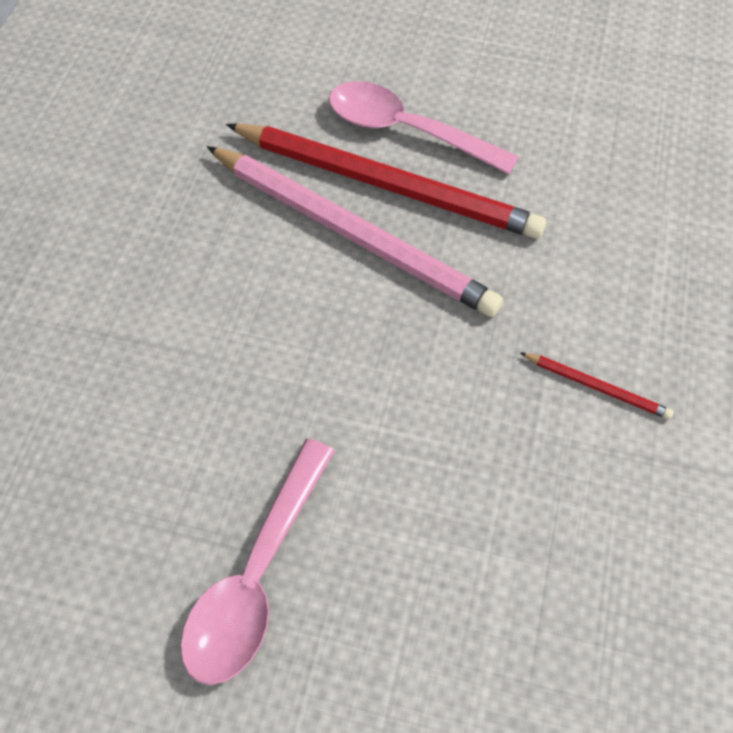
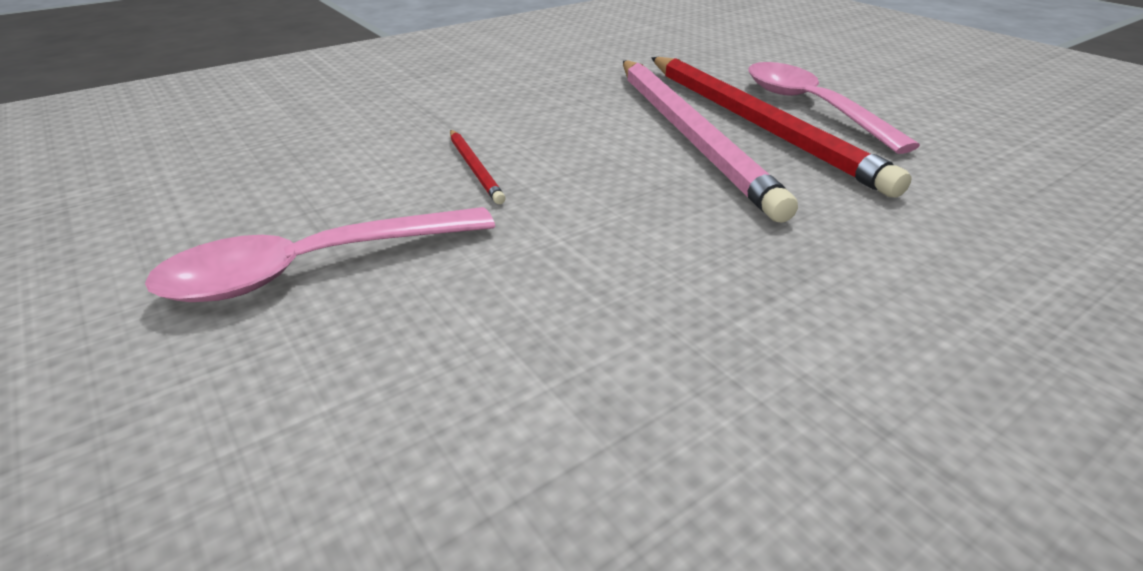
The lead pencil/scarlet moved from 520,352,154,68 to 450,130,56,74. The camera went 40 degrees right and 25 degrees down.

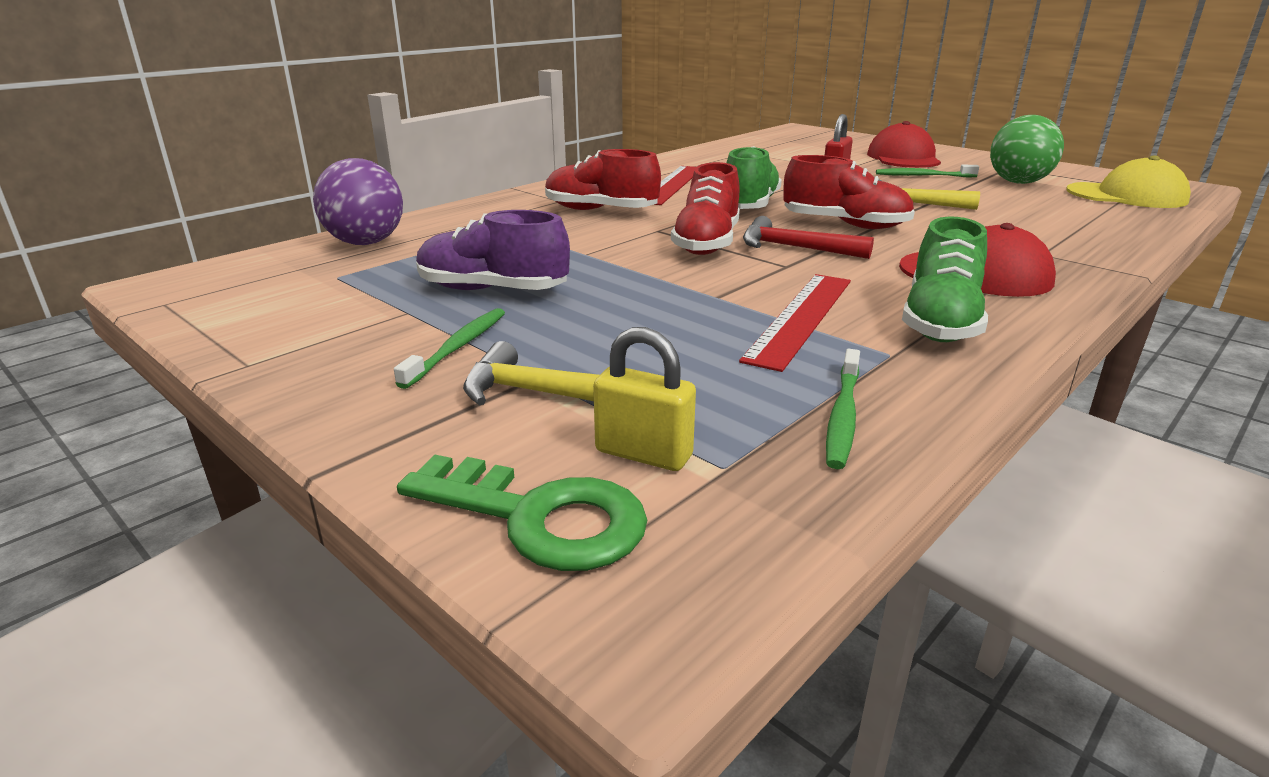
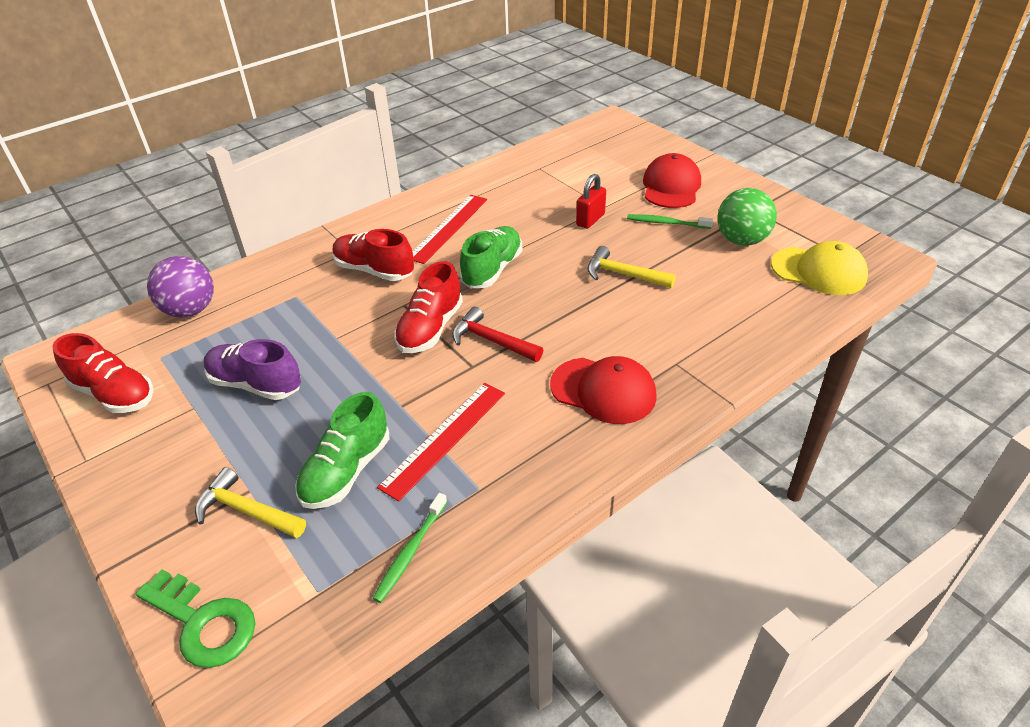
The dental brush/emerald at 394,308,111,81 disappeared. The lock/yellow at 593,327,103,144 disappeared. The sneaker/scarlet moved from 783,155,132,74 to 52,333,102,80. The sneaker/emerald moved from 902,217,86,125 to 295,392,94,117. The camera went 10 degrees right and 15 degrees up.

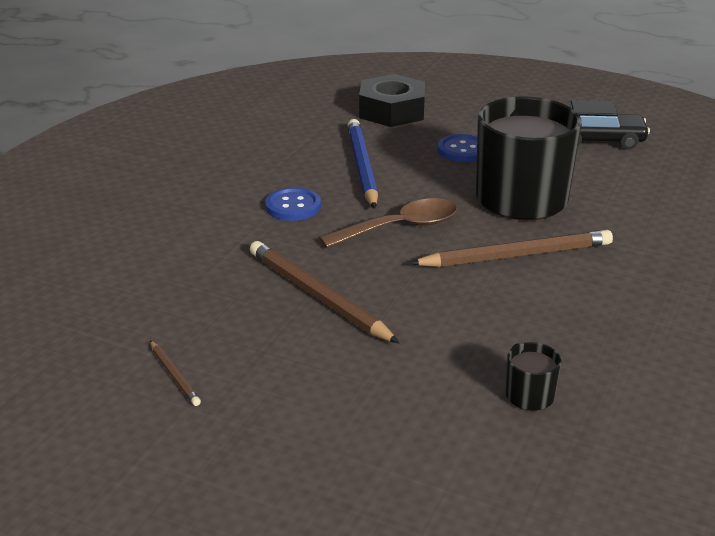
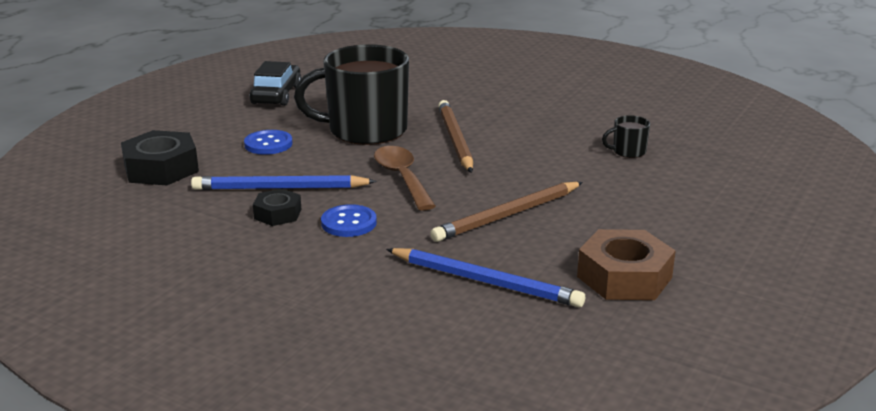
The hex nut/black at 253,189,48,37 appeared. The lead pencil/blue at 386,248,199,59 appeared. The lead pencil/brown at 150,340,51,66 was replaced by the hex nut/brown at 577,229,99,71. The camera went 85 degrees left and 5 degrees down.

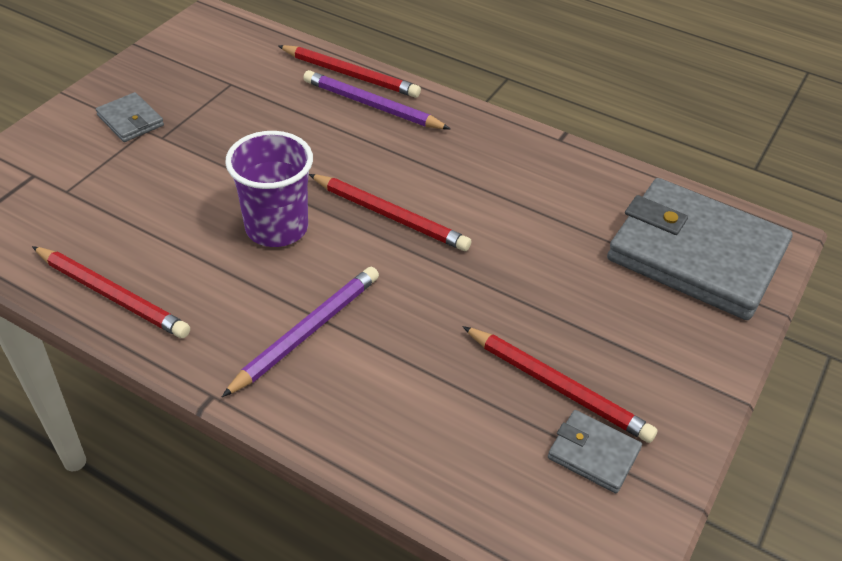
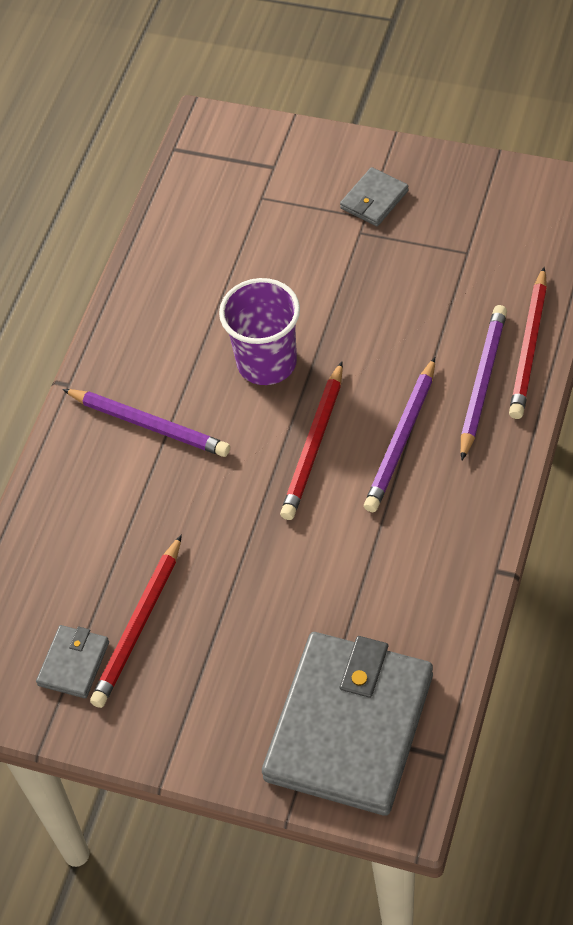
The lead pencil/scarlet at 32,246,158,92 disappeared. The lead pencil/purple at 364,357,71,155 appeared. The camera went 85 degrees right and 10 degrees up.

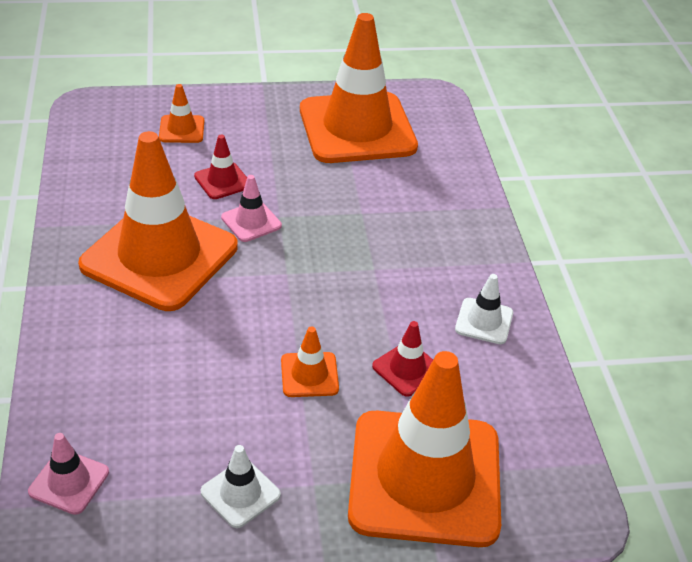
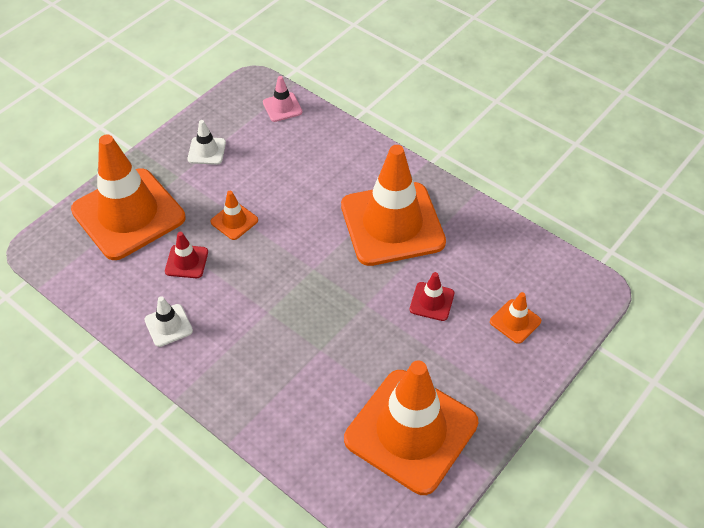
The safety cone/rosy at 221,175,61,67 disappeared. The camera went 140 degrees right and 10 degrees up.

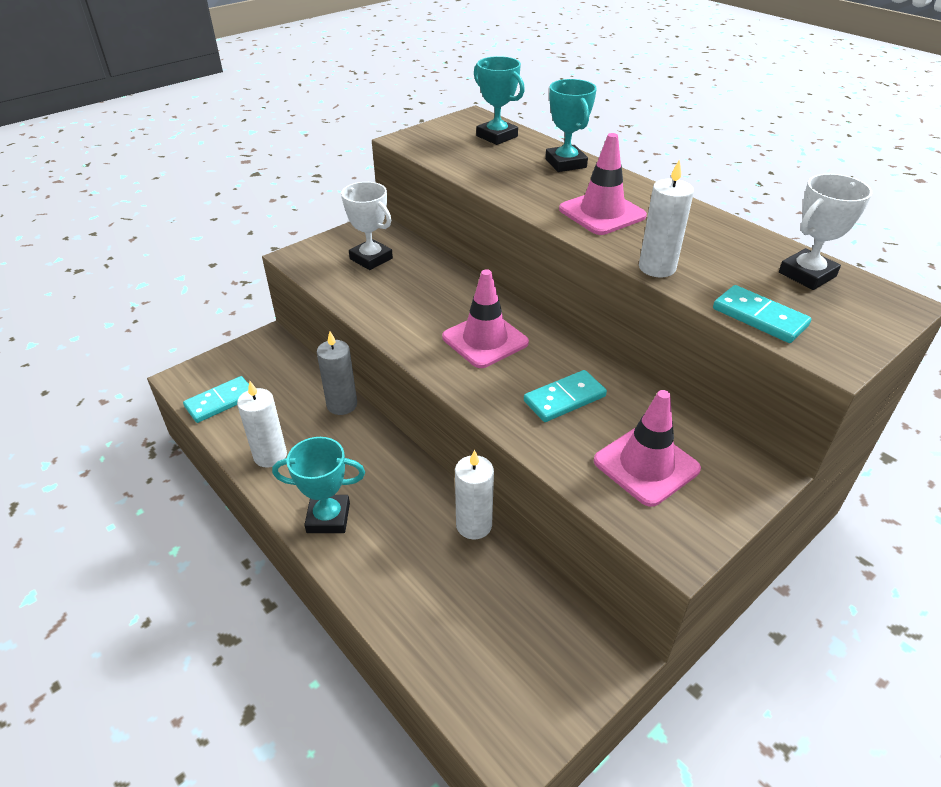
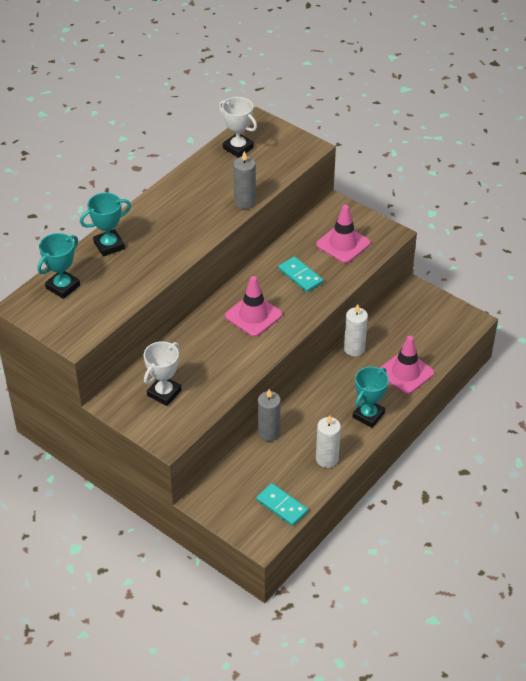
The domino tile/turquoise at 713,285,98,58 disappeared. The safety cone/rosy moved from 559,133,88,102 to 380,336,54,58. The pillar candle/pure white at 639,159,55,118 became the pillar candle/ash-grey at 233,151,23,58. The award cup/turquoise at 272,437,93,96 turned 45 degrees clockwise. The camera went 100 degrees left and 5 degrees up.

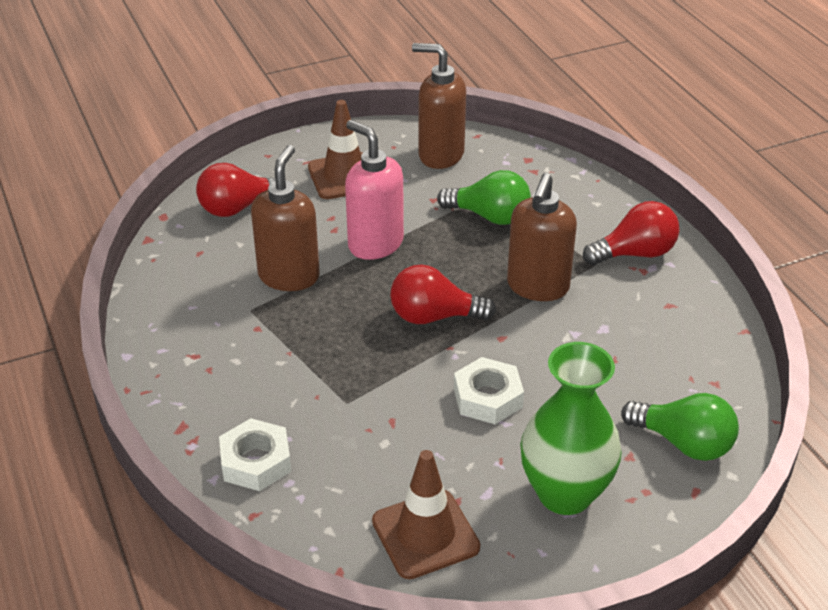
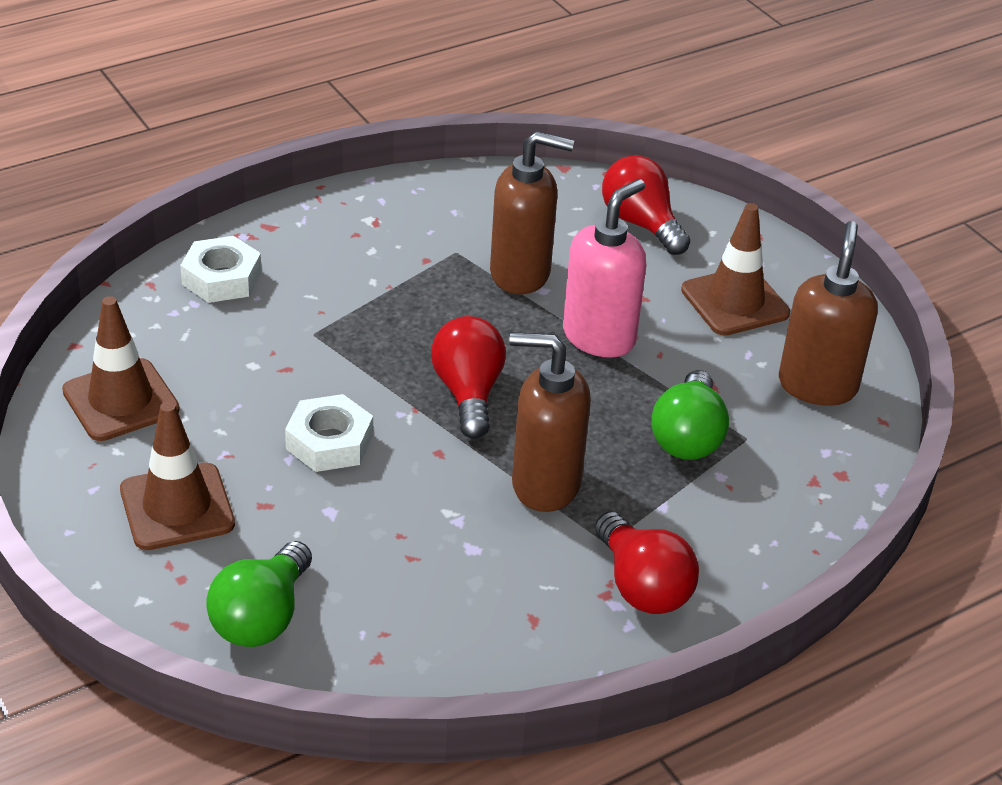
The flower vase/emerald at 520,342,102,173 was replaced by the safety cone/brown at 120,401,115,149. The camera went 80 degrees right and 0 degrees up.

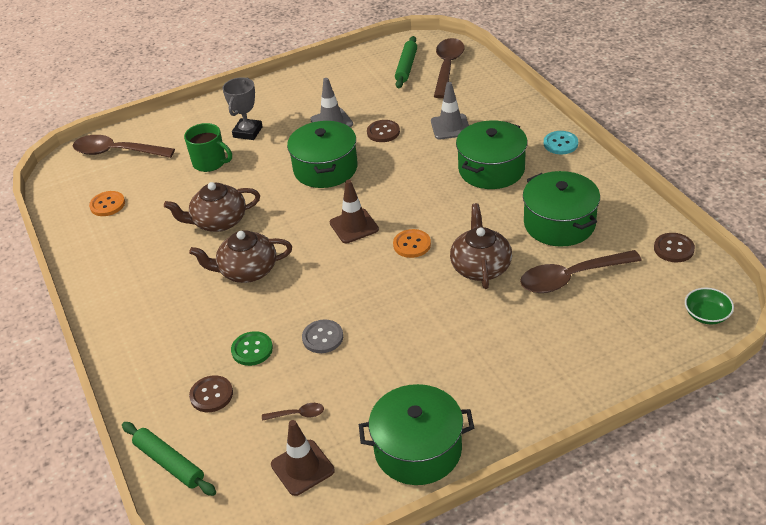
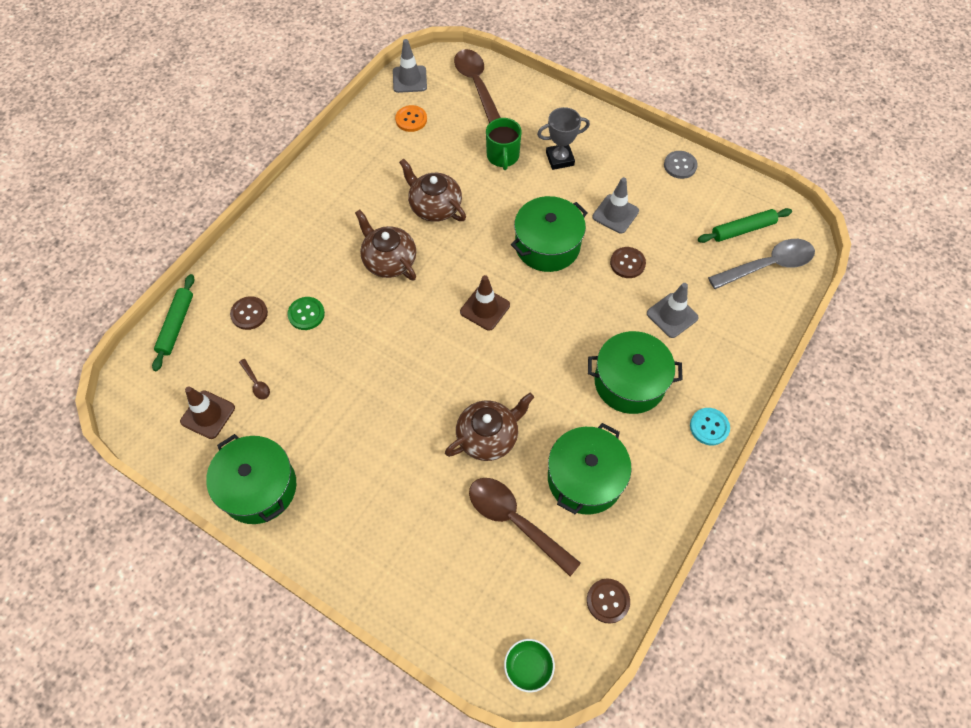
The button/orange at 393,229,38,29 disappeared. The safety cone/ash-grey at 393,39,34,54 appeared. The button/ash-grey moved from 302,320,41,33 to 664,151,34,28. The tablespoon/brown at 434,38,31,61 became the tablespoon/ash-grey at 708,239,107,50. The camera went 55 degrees right and 20 degrees up.

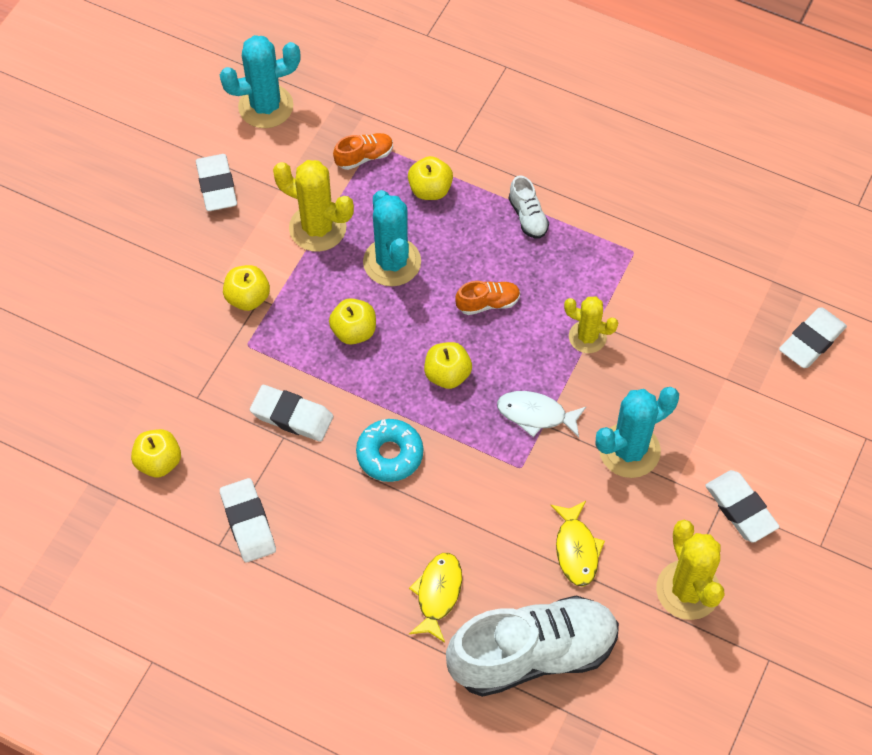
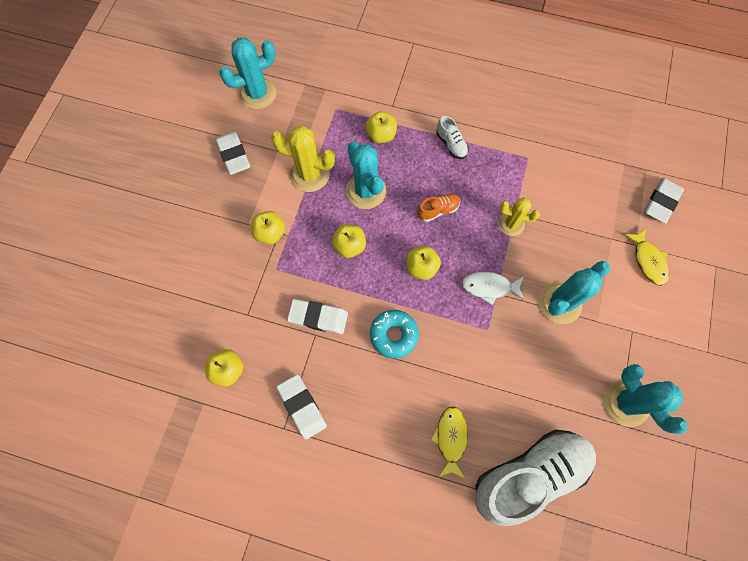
The sneaker/orange at 333,133,60,37 disappeared. The eraser/pure white at 705,470,75,73 disappeared. The fish/yellow moved from 550,501,55,86 to 624,228,45,58. The prickly plant/yellow at 656,520,68,100 became the prickly plant/turquoise at 604,364,84,70. The camera went 10 degrees left and 10 degrees up.

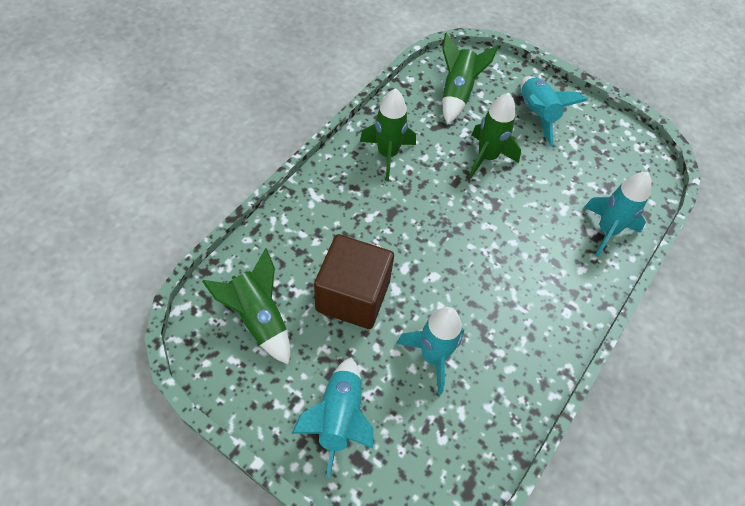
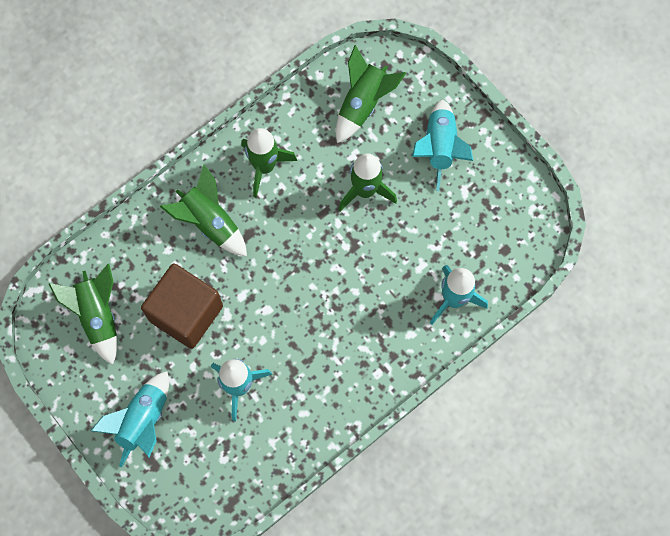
The toy rocket/emerald at 160,165,87,91 appeared. The camera went 20 degrees right and 15 degrees up.

